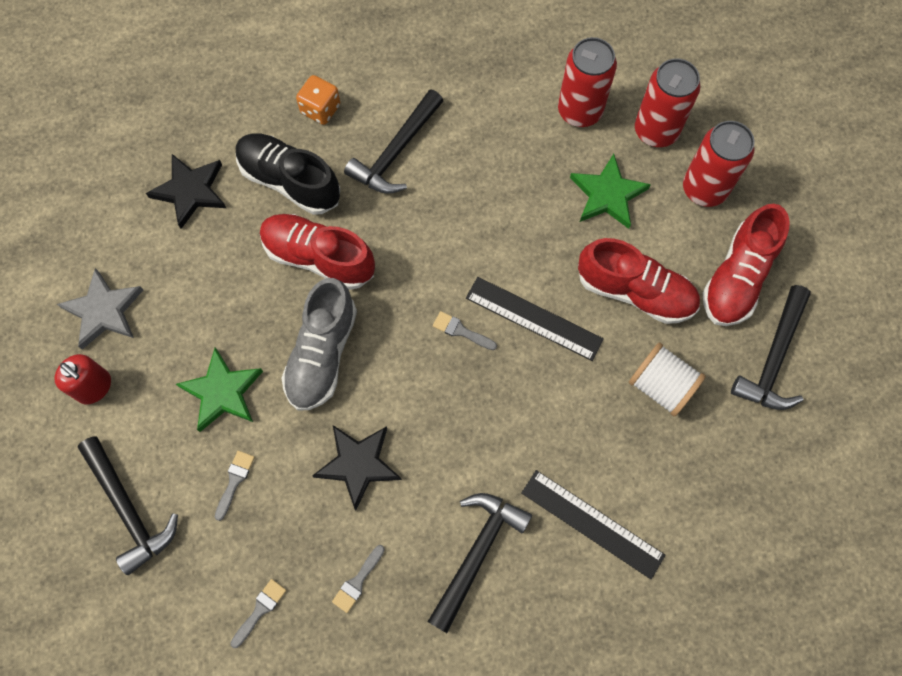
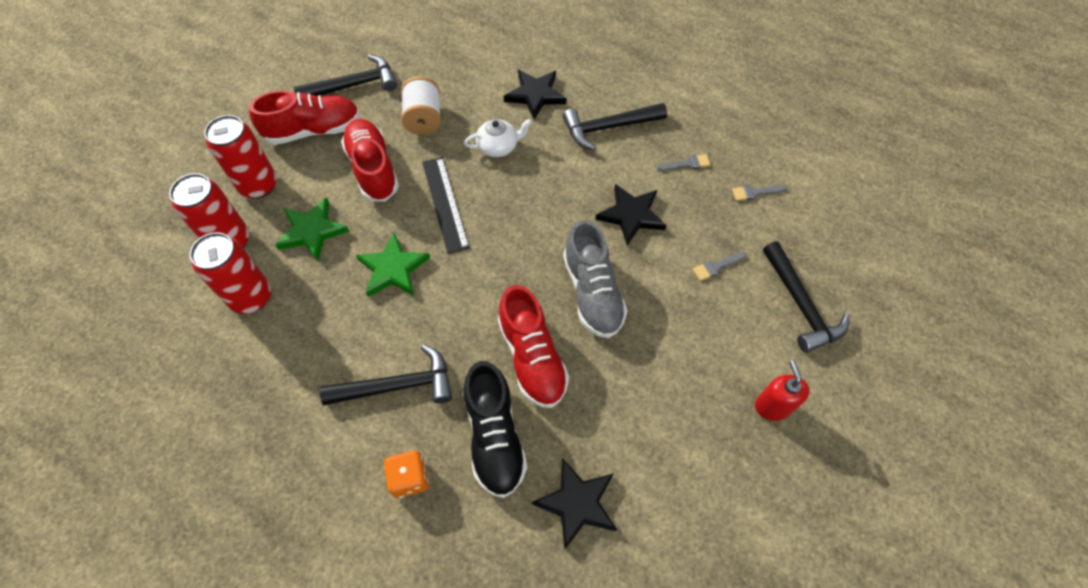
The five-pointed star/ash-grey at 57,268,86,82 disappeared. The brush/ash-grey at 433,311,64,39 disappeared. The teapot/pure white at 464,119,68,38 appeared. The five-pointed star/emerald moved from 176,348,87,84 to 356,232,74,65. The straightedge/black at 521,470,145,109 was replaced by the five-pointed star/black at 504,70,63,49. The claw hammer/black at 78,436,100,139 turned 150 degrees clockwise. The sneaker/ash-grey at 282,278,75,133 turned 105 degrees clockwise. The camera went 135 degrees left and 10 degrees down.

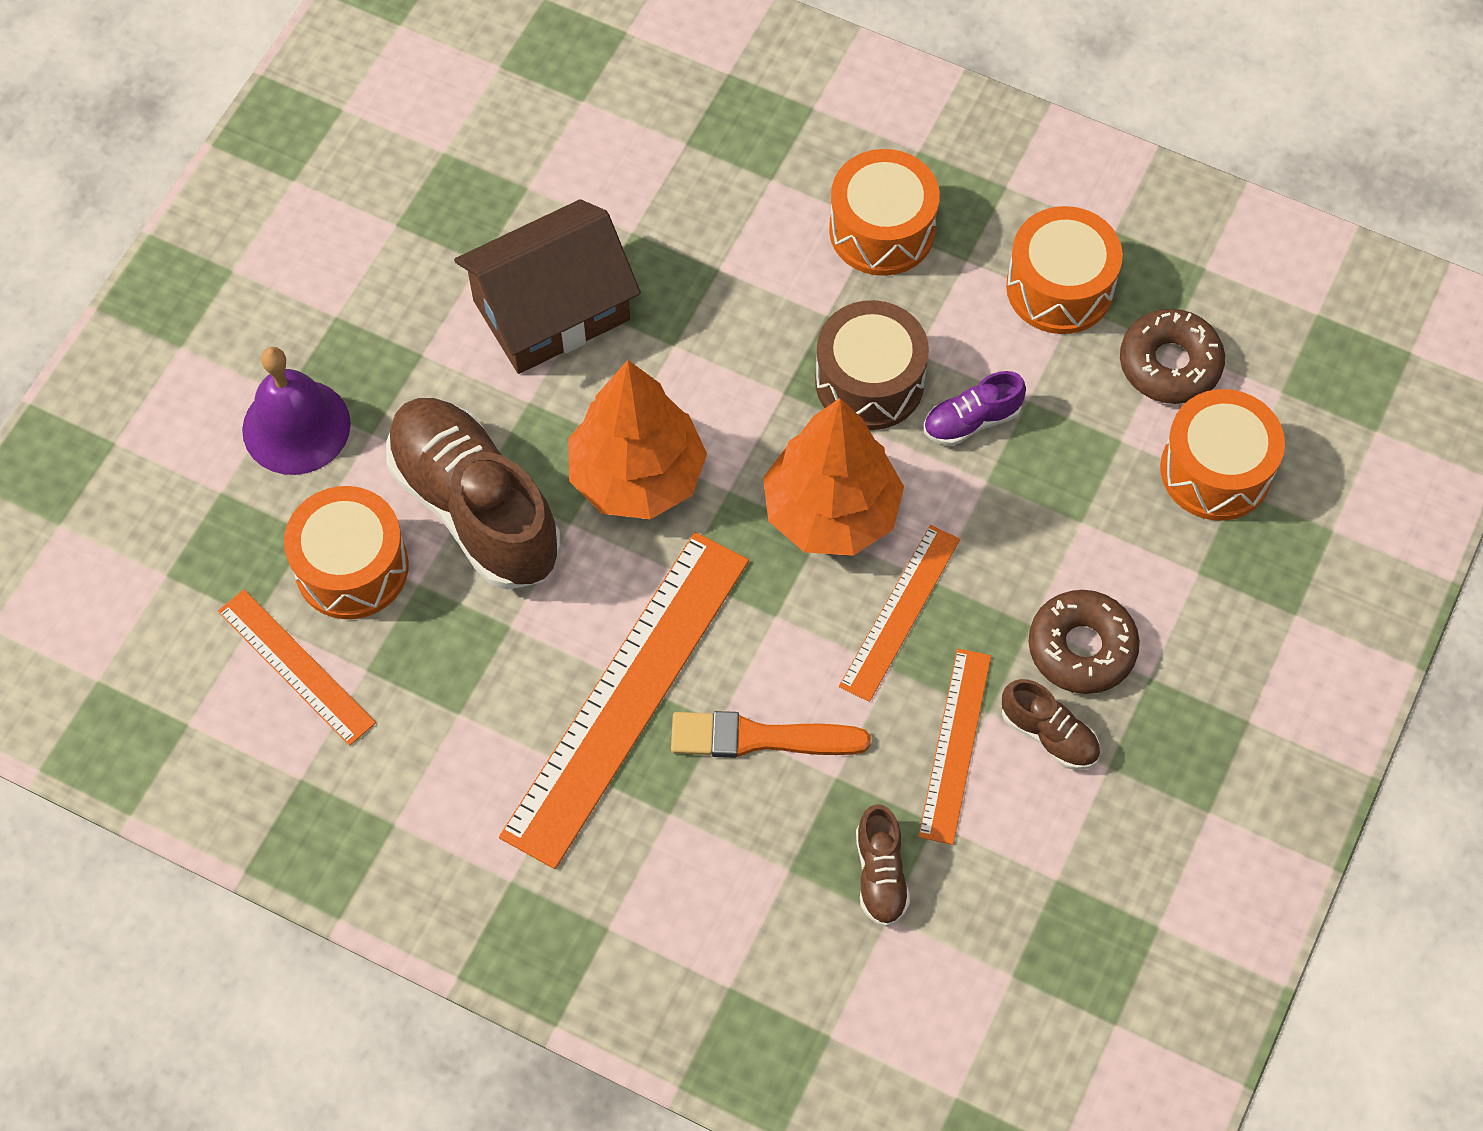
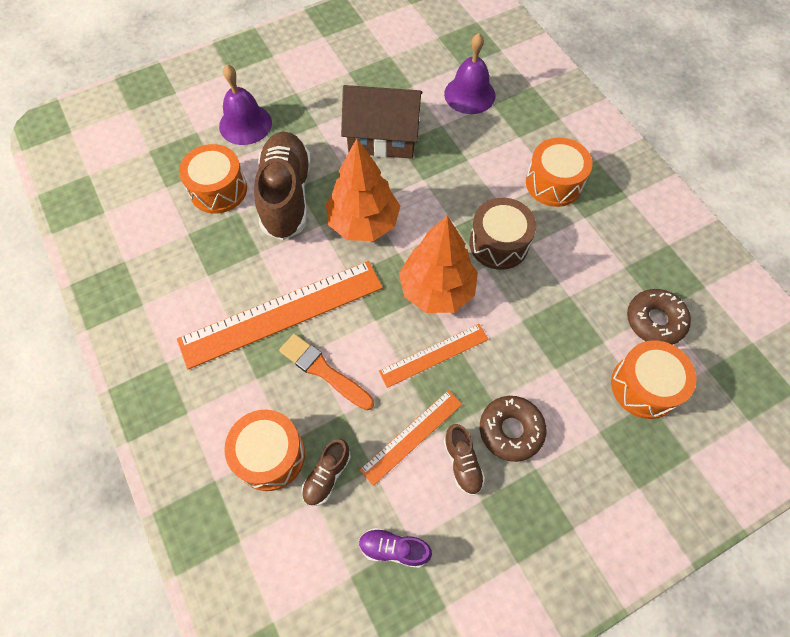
The straightedge/orange at 218,589,158,157 disappeared. The bell/purple at 444,33,51,81 appeared. The sneaker/purple moved from 924,371,102,75 to 359,528,73,40. The toy drum/orange moved from 1006,206,117,128 to 224,410,81,81. The camera went 35 degrees right and 0 degrees up.

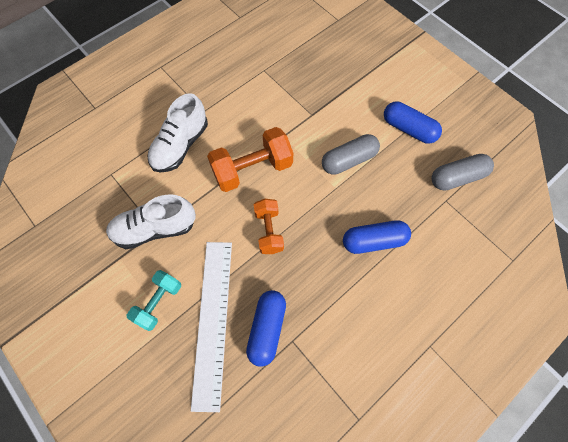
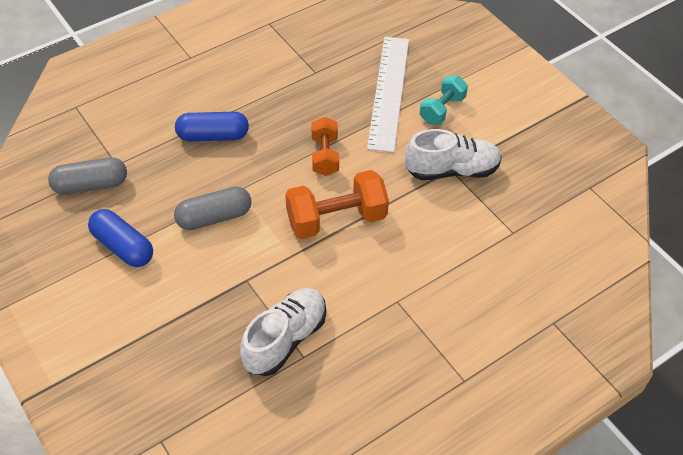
The capsule/blue at 246,290,40,77 disappeared. The sneaker/pure white moved from 147,93,61,79 to 240,288,86,88. The camera went 175 degrees left and 15 degrees down.

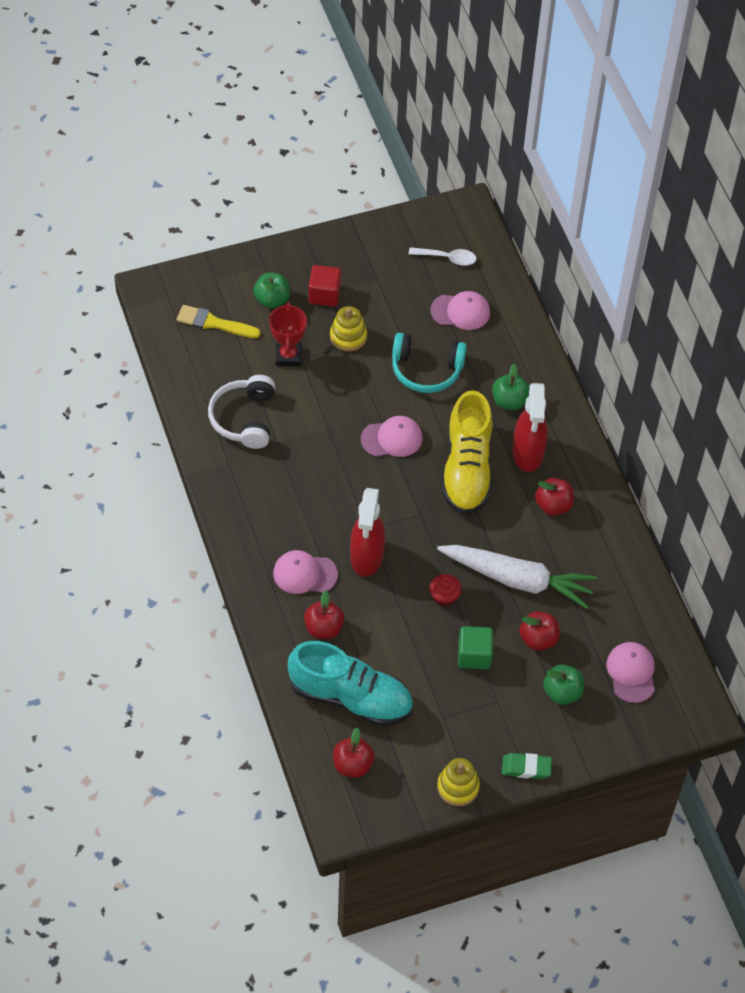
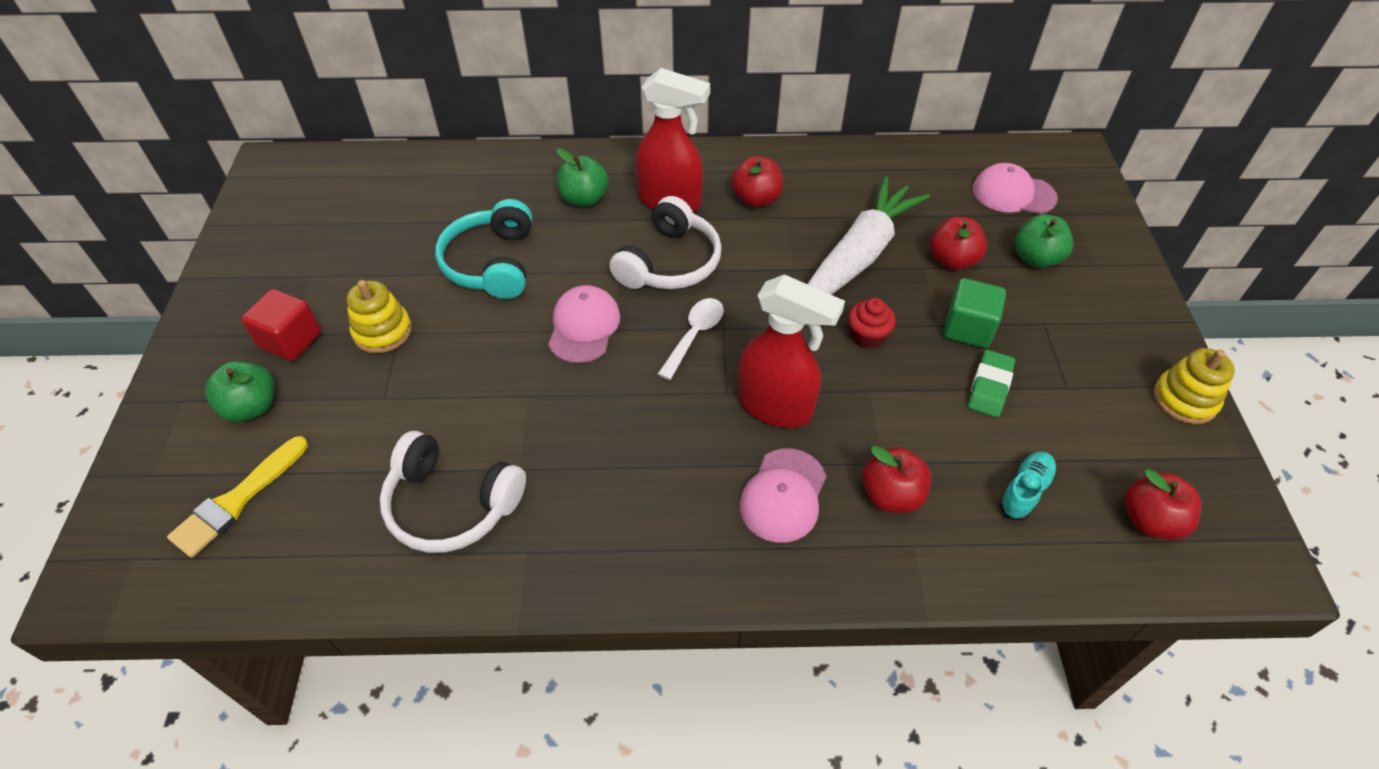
The award cup/scarlet at 269,302,38,64 disappeared. The cap/rosy at 430,291,60,39 disappeared. The tablespoon/pure white moved from 409,247,68,19 to 658,298,66,82. The eraser/emerald moved from 502,753,50,26 to 968,350,47,68. The sneaker/yellow at 442,390,51,125 was replaced by the headphones/pure white at 609,196,113,93. The headphones/turquoise at 392,333,75,60 turned 150 degrees clockwise. The sneaker/turquoise at 287,641,126,85 changed to 0.42 times the size. The camera went 70 degrees left and 5 degrees down.

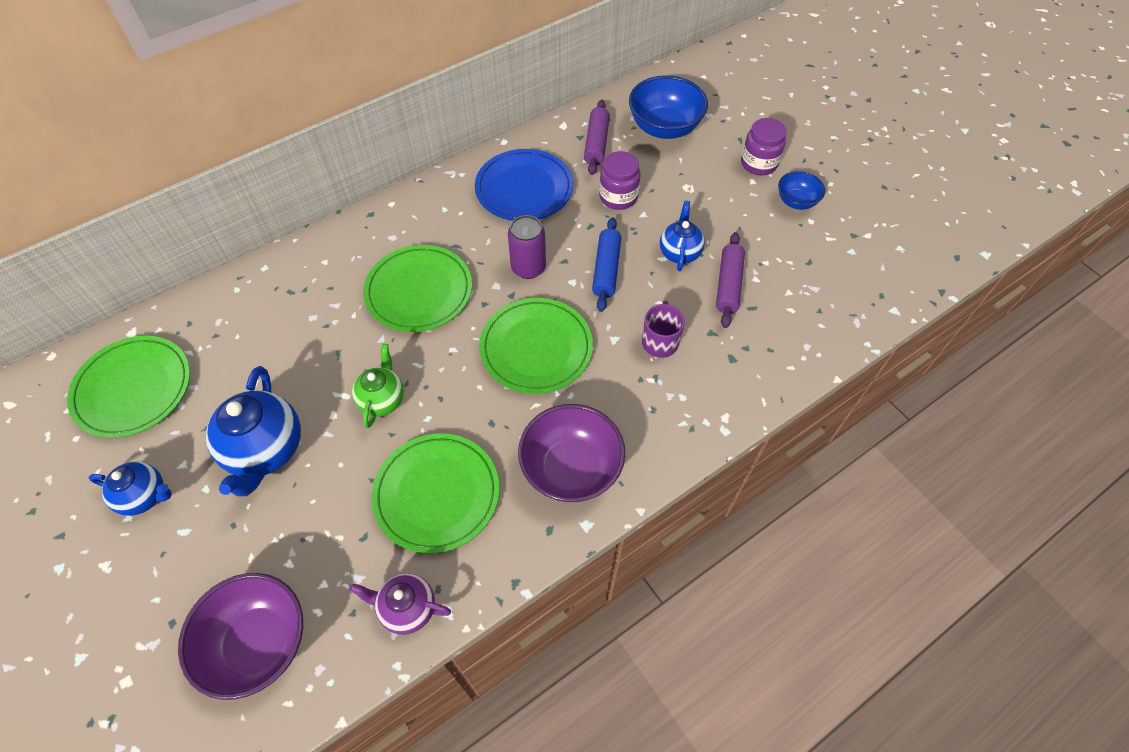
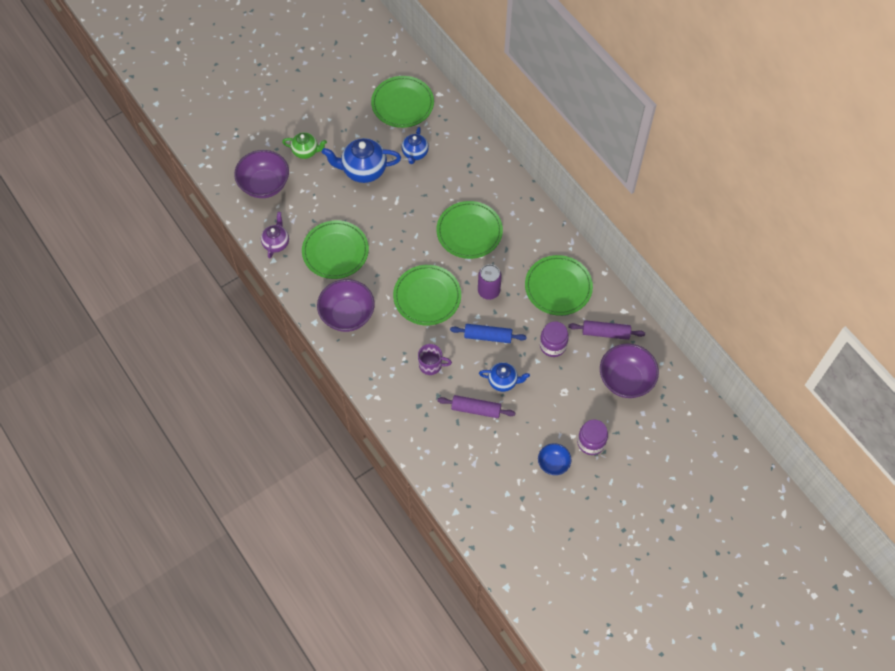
The teapot/blue moved from 88,461,84,55 to 401,127,28,37. The teapot/emerald moved from 352,344,52,84 to 282,132,45,27. The flat dish/blue at 475,149,98,72 became the flat dish/emerald at 525,255,68,61. The deep dish/blue at 629,75,79,64 became the deep dish/purple at 600,344,59,54. The camera went 90 degrees right and 5 degrees up.

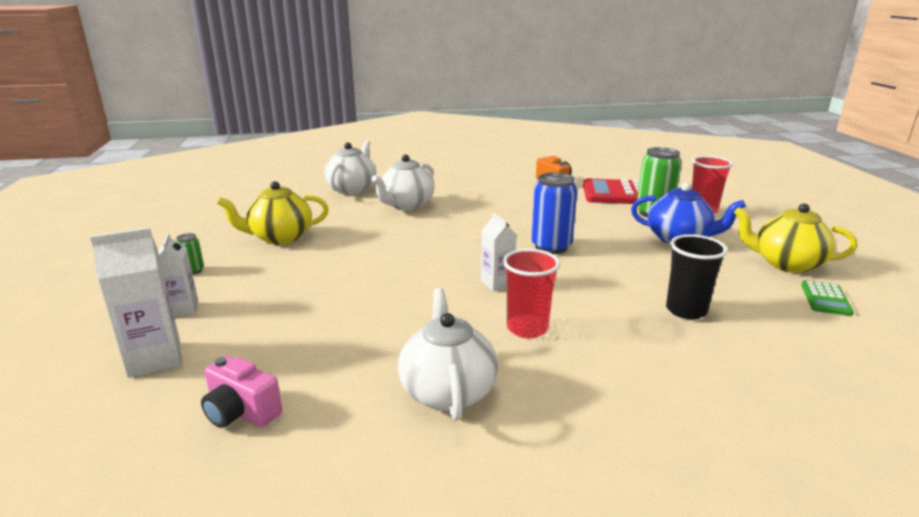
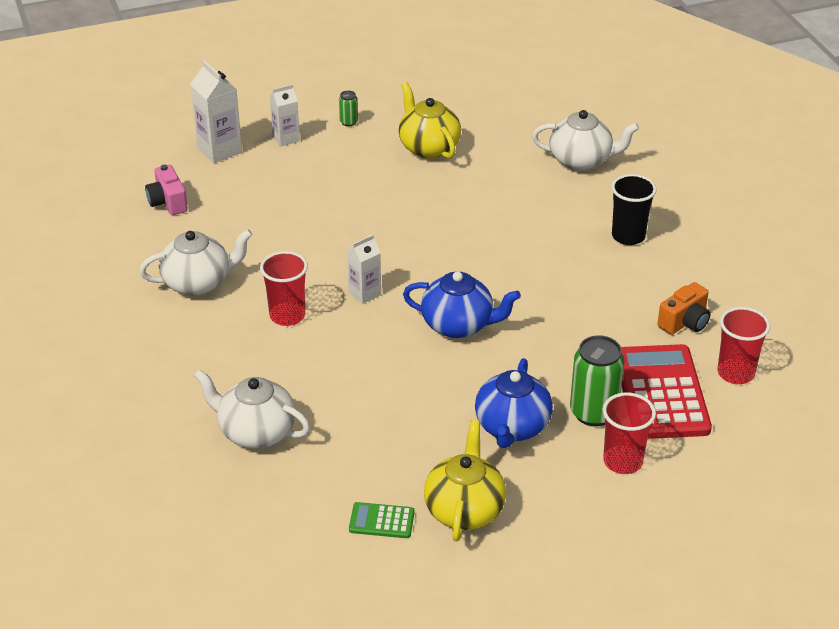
The tumbler/scarlet at 717,307,53,77 appeared. The teapot/pure white moved from 371,155,63,56 to 194,369,116,80. The tumbler/black moved from 666,234,62,85 to 611,174,46,71. The tin/blue at 531,172,46,82 was replaced by the teapot/blue at 403,271,118,67. The photo camera/rosy at 201,356,81,72 turned 45 degrees counterclockwise. The camera went 80 degrees right and 15 degrees up.

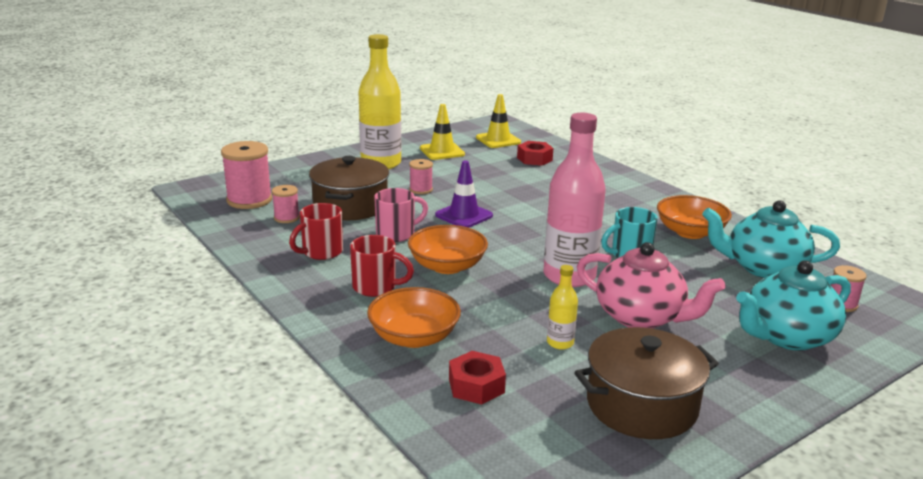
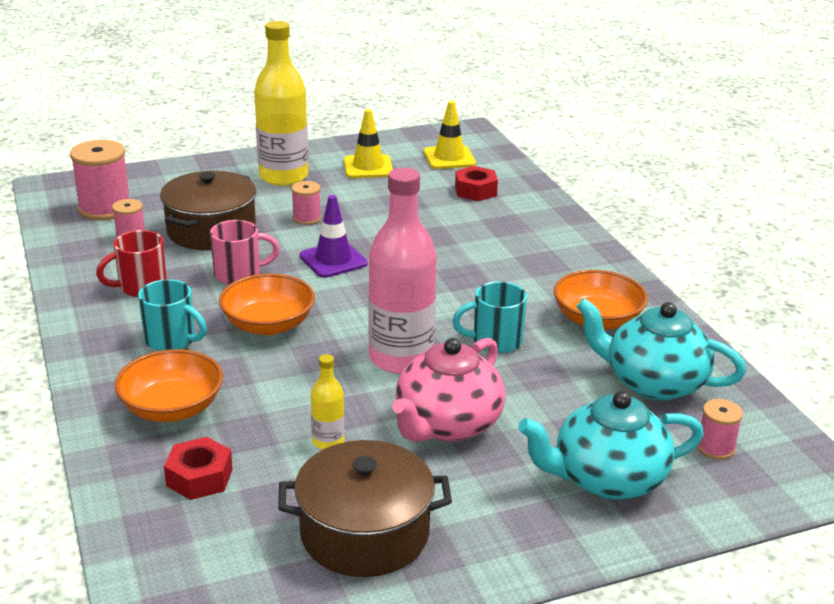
The coffee mug/scarlet at 350,235,64,62 became the coffee mug/turquoise at 138,279,69,72. The teapot/rosy at 577,242,148,87 turned 75 degrees clockwise. The camera went 15 degrees right and 5 degrees up.

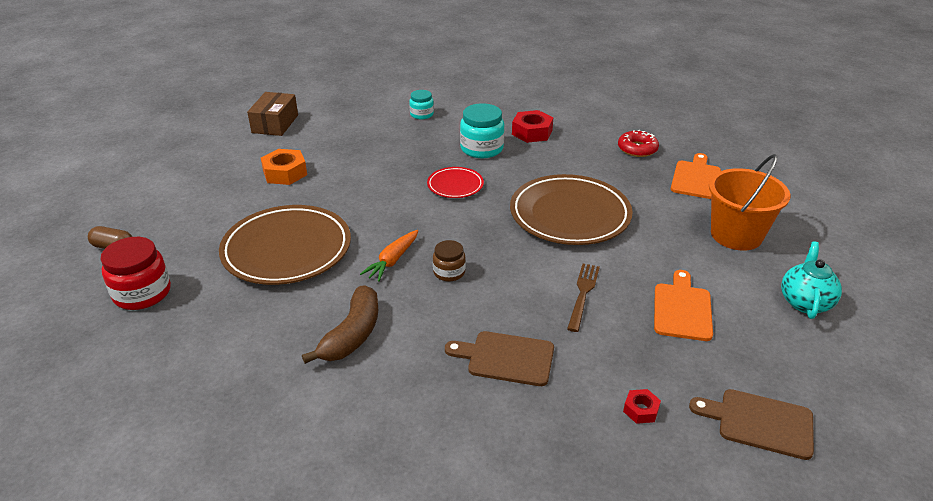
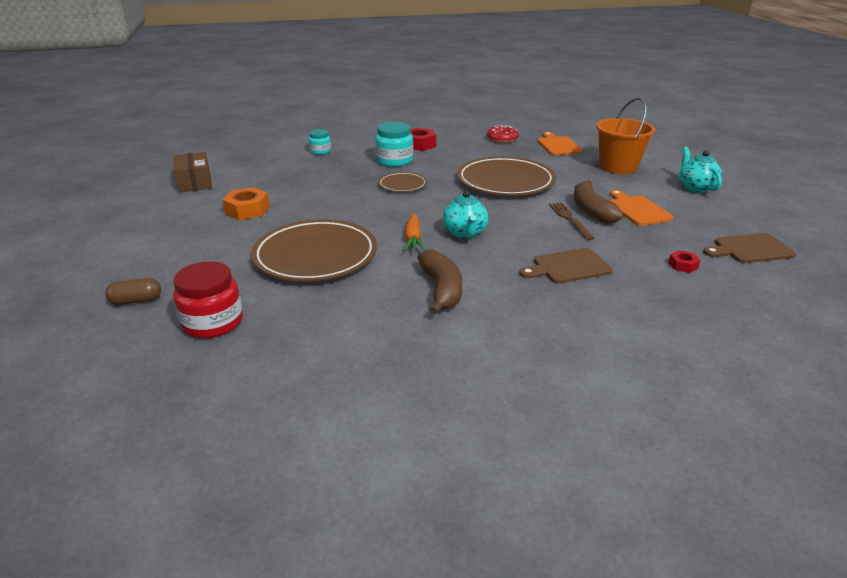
The banana fruit/brown at 574,181,49,42 appeared. The preserve jar/brown at 433,240,33,42 was replaced by the teapot/turquoise at 443,191,45,48. The flat dish/scarlet at 427,167,57,31 became the flat dish/brown at 378,172,49,20. The camera went 30 degrees left and 5 degrees down.

